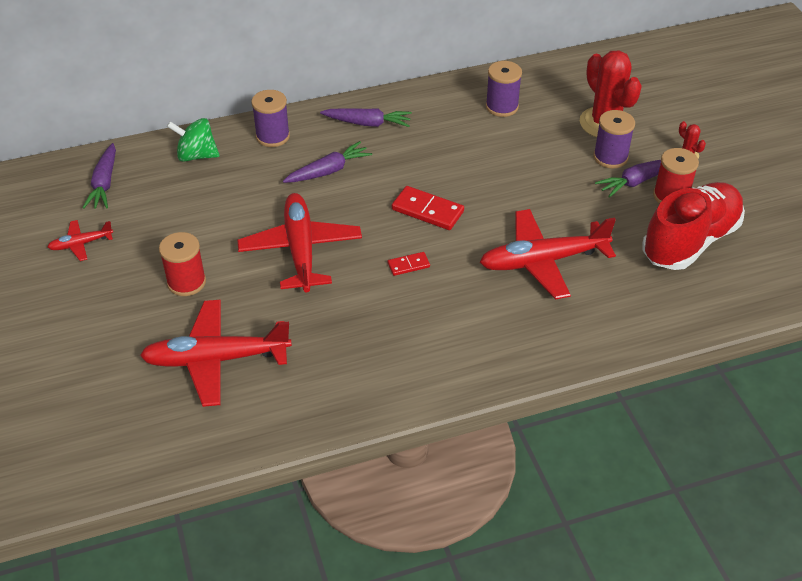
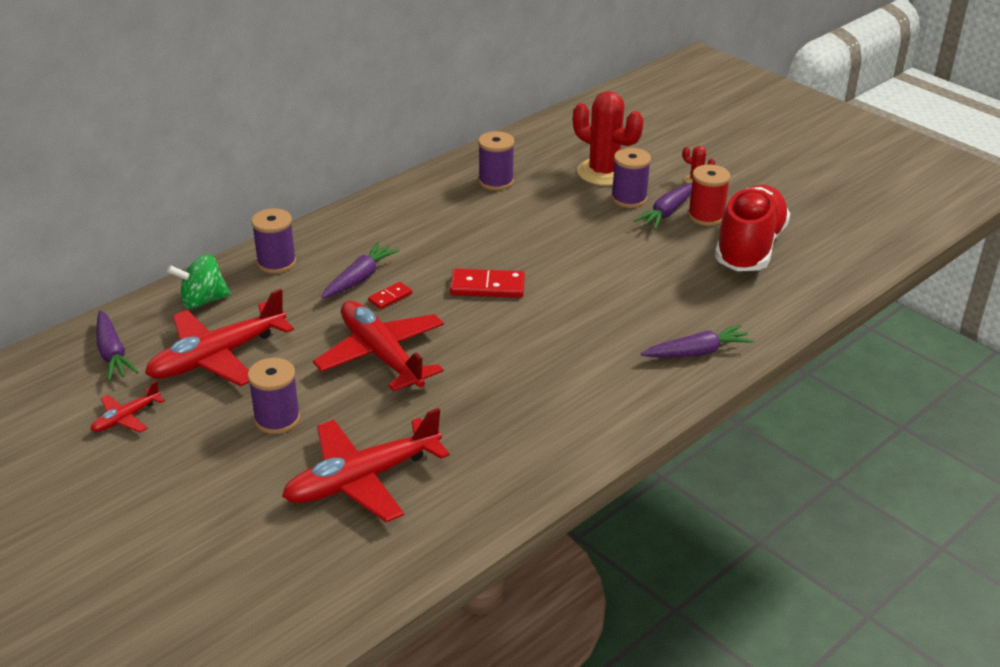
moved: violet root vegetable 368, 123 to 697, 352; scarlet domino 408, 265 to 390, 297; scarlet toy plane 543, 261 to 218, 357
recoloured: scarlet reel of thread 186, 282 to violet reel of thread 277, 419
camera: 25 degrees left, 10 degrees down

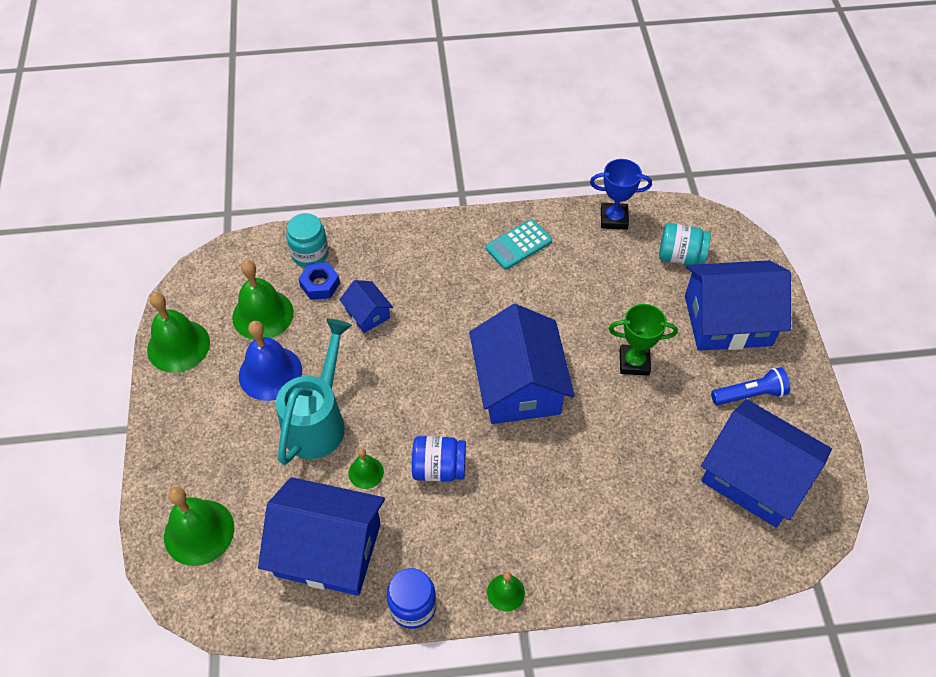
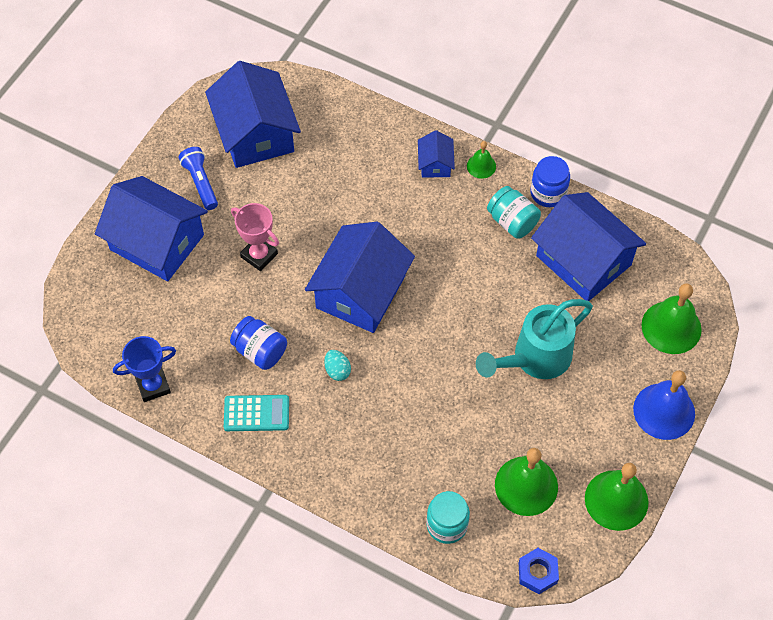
removed: emerald hand bell 366, 472
added: teal egg shape 337, 370
moved: cobalt hand bell 270, 373 to 664, 411; cobalt hex nut 320, 285 to 537, 573; cobalt cottage 367, 314 to 435, 164; cobalt jam jar 439, 468 to 260, 351; teal jam jar 680, 256 to 512, 222
recoloured: emerald trophy 634, 362 to rosy trophy 259, 255
turned: cobalt trophy 614, 219 = 153, 386 60 degrees counterclockwise; cobalt torch 750, 394 = 200, 183 45 degrees clockwise
camera: 145 degrees left, 5 degrees up

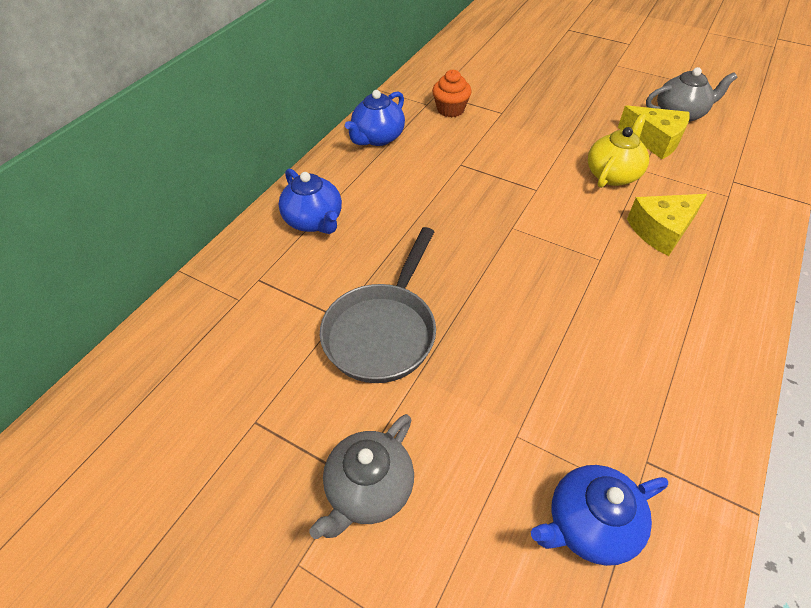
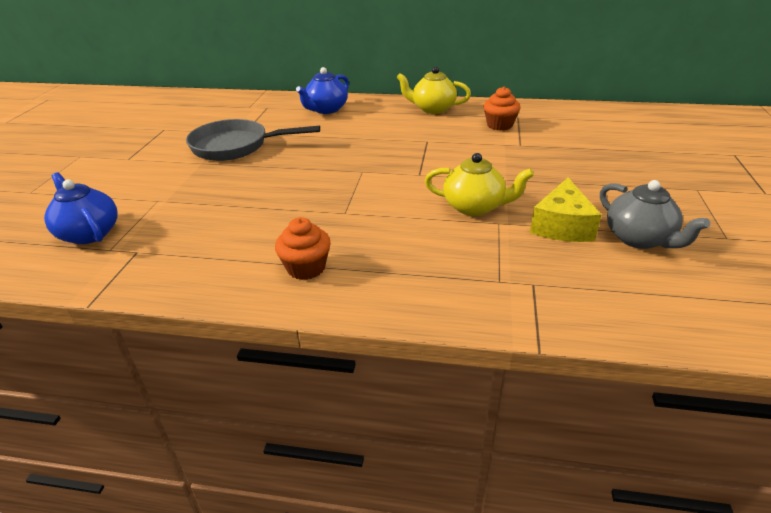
removed: gray china teapot 369, 489; bright yellow piece of cheese 661, 230
added: orange-coloured muffin 306, 268
recoloured: cobalt china teapot 377, 138 to bright yellow china teapot 433, 109
camera: 70 degrees right, 15 degrees down

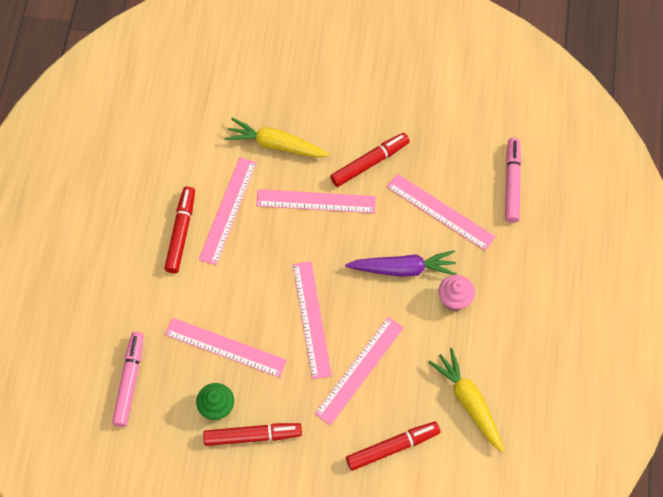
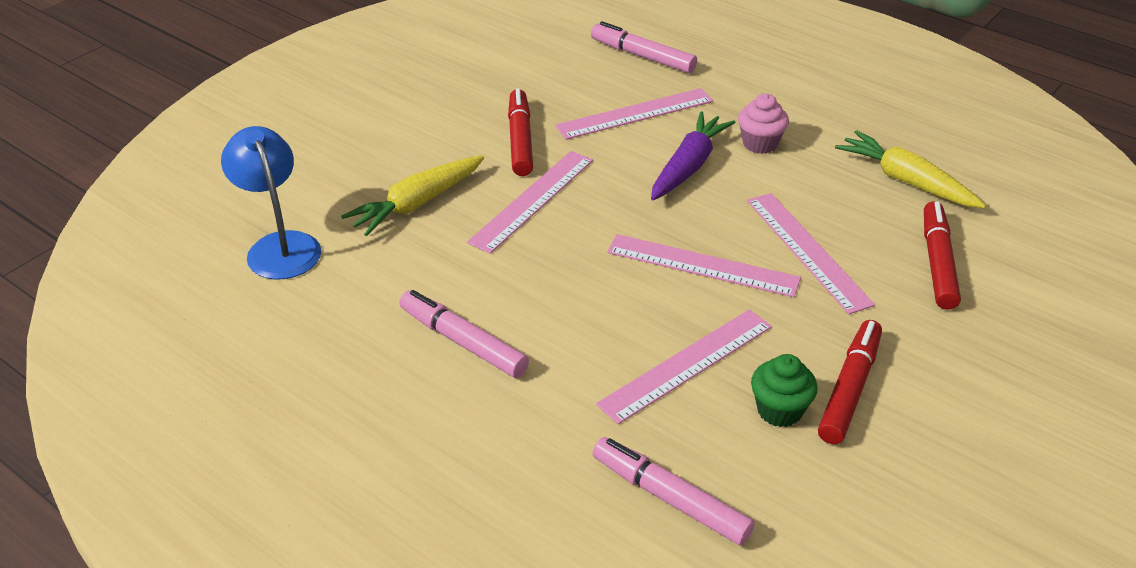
removed: rosy measuring stick 228, 210
added: cobalt desk lamp 279, 246
recoloured: scarlet marker pen 181, 232 to rosy marker pen 463, 342
turned: bright yellow root vegetable 468, 402 = 906, 181 45 degrees clockwise
camera: 60 degrees left, 25 degrees down

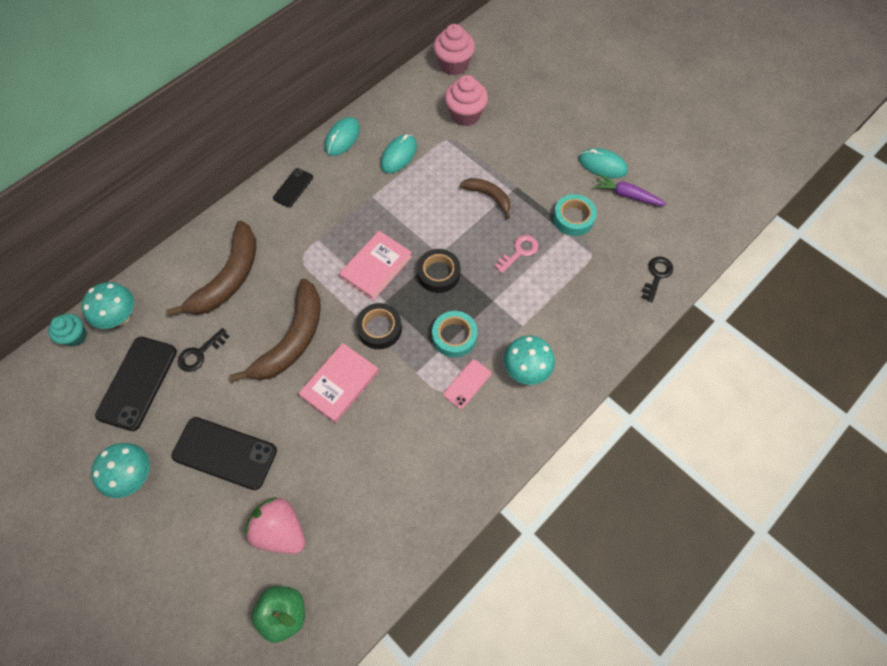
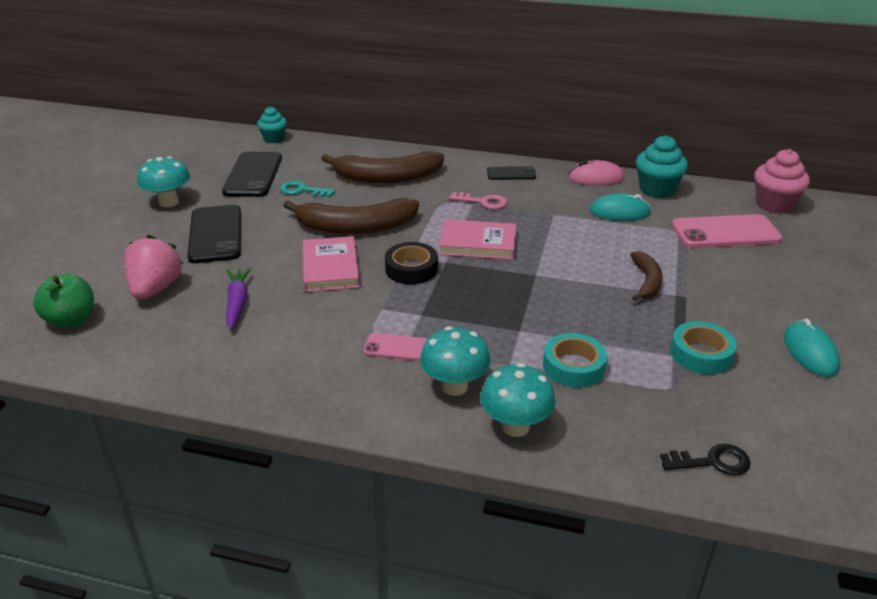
removed: jet-black roll of tape 438, 274
added: teal muffin 657, 190
moved: teal toadstool 120, 317 to 515, 426; teal roll of tape 454, 336 to 573, 366; rosy latchkey 519, 252 to 483, 202; violet root vegetable 627, 195 to 237, 303
replaced: rosy muffin 465, 115 to rosy phone 725, 232
recoloured: jet-black latchkey 200, 353 to teal latchkey 302, 190; teal mouse 342, 138 to rosy mouse 596, 178
turned: jet-black phone 137, 383 = 253, 175 75 degrees counterclockwise; rosy book 340, 384 = 330, 268 75 degrees clockwise
camera: 60 degrees right, 30 degrees down

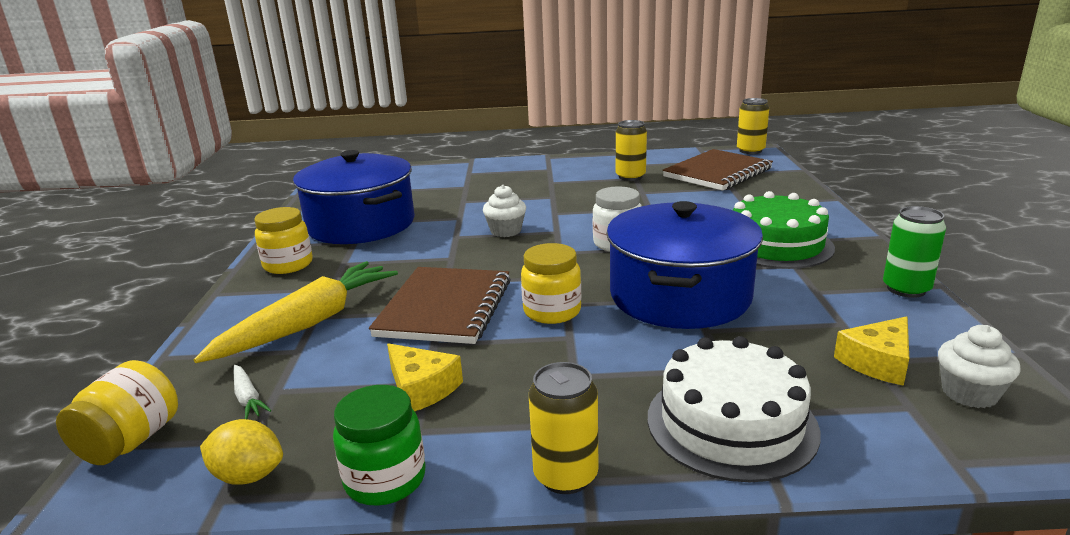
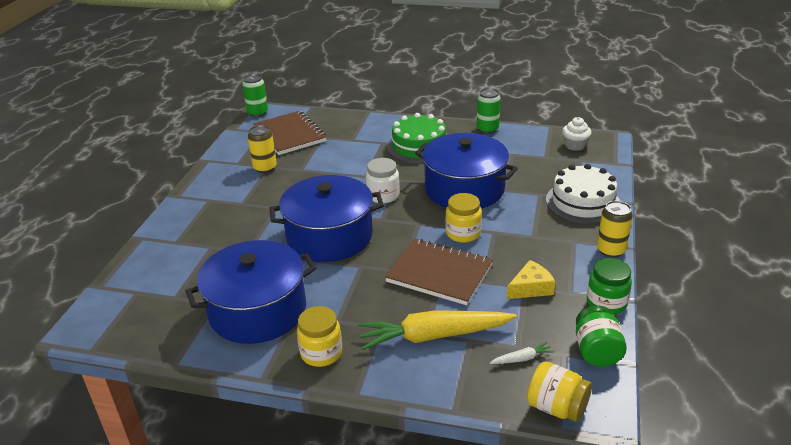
removed: bright yellow piece of cheese 877, 362
replaced: bright yellow lemon 248, 476 to emerald jam jar 596, 351; pure white muffin 506, 231 to cobalt pot 329, 236
recoloured: bright yellow soda can 750, 151 to emerald soda can 258, 113
turned: bright yellow root vegetable 309, 323 = 433, 336 60 degrees counterclockwise
camera: 75 degrees left, 10 degrees up

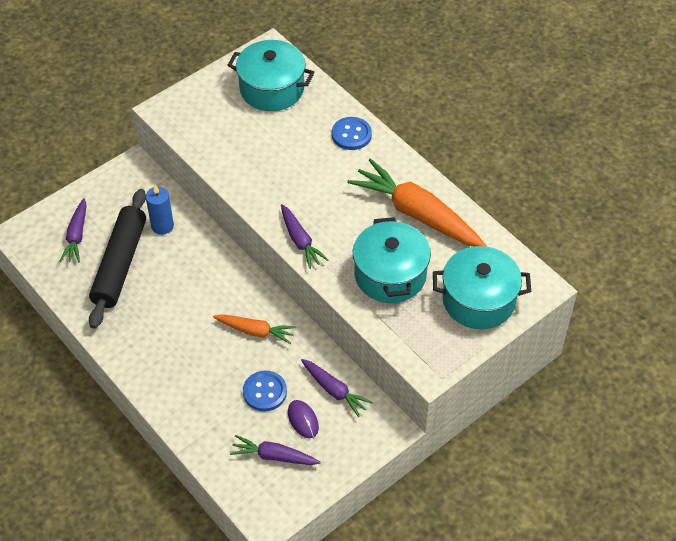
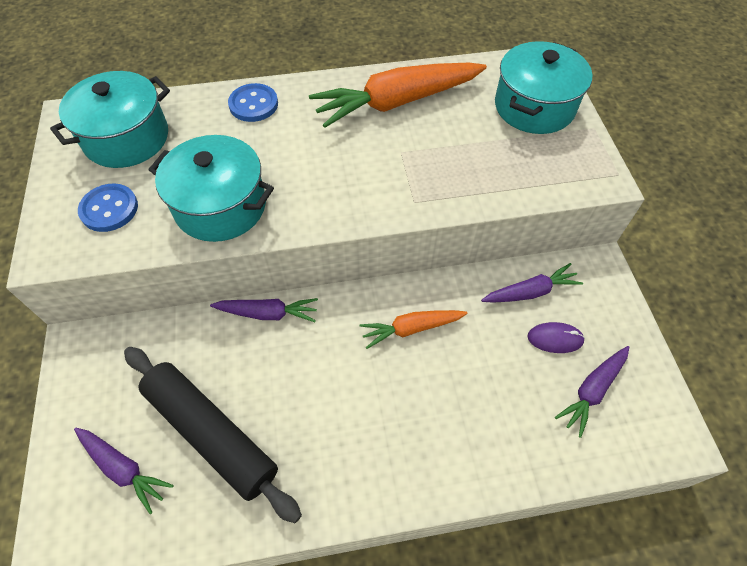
removed: cobalt wax candle 162, 226
moved: cobalt shirt button 265, 392 to 109, 209; violet root vegetable 300, 241 to 268, 313; teal pot 390, 275 to 220, 206
turned: orange-coloured root vegetable 255, 331 = 411, 329 150 degrees counterclockwise
camera: 60 degrees left, 5 degrees up

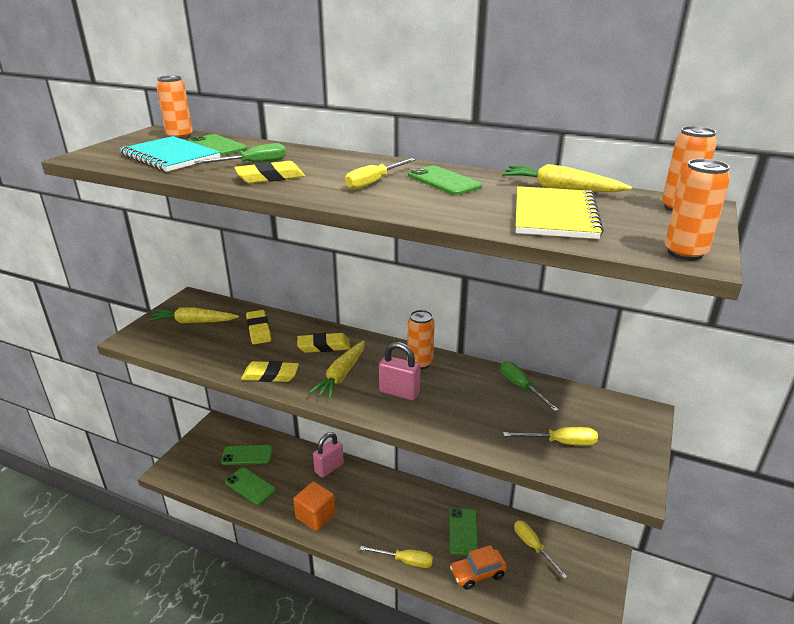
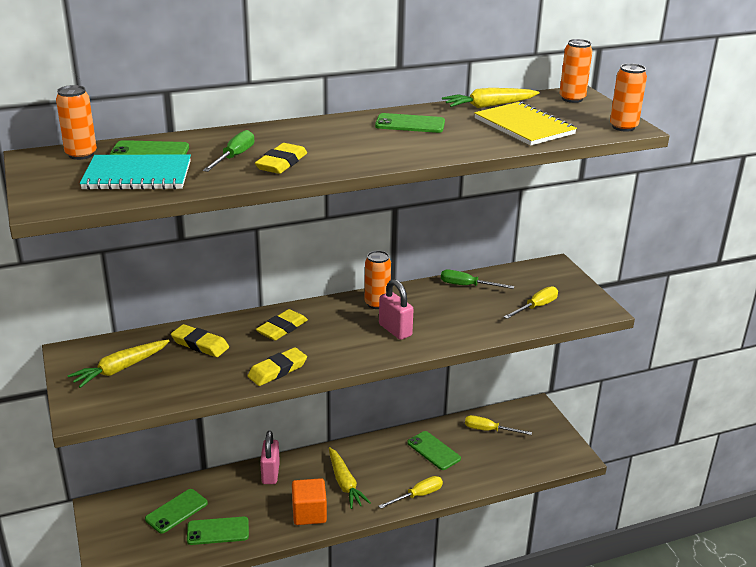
removed: bright yellow flat screwdriver 374, 182; orange-coloured car 477, 573
moved: bright yellow root vegetable 341, 375 to 345, 483
turned: rosy padlock 399, 392 = 395, 330 75 degrees clockwise
camera: 45 degrees left, 0 degrees up

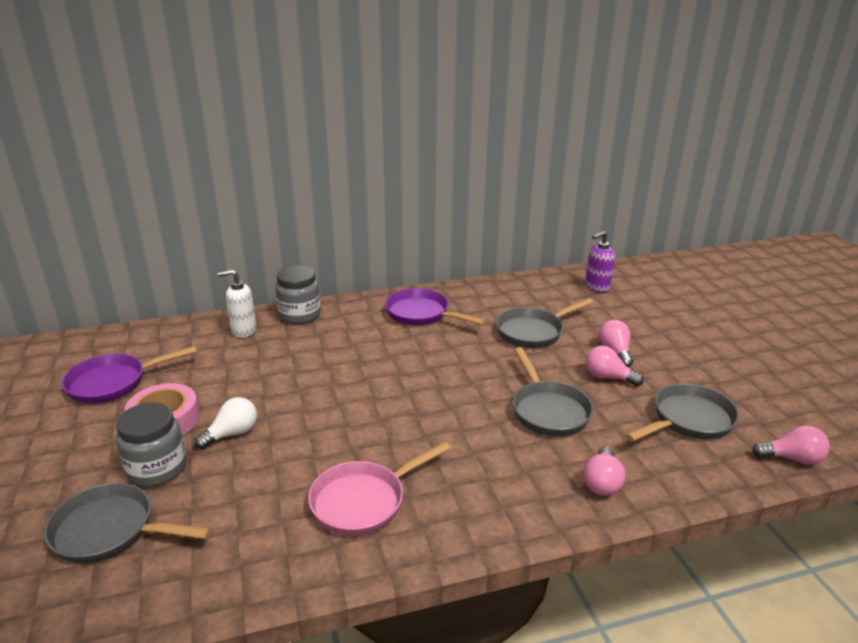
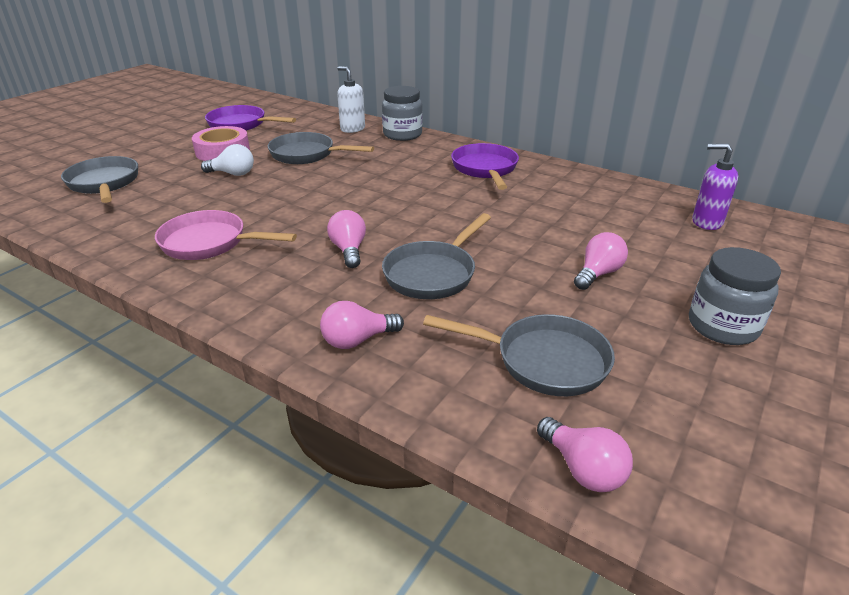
moved: gray jam jar 157, 469 to 722, 326; gray frying pan 533, 332 to 307, 154; rosy bulb 608, 377 to 349, 250
camera: 50 degrees right, 5 degrees up

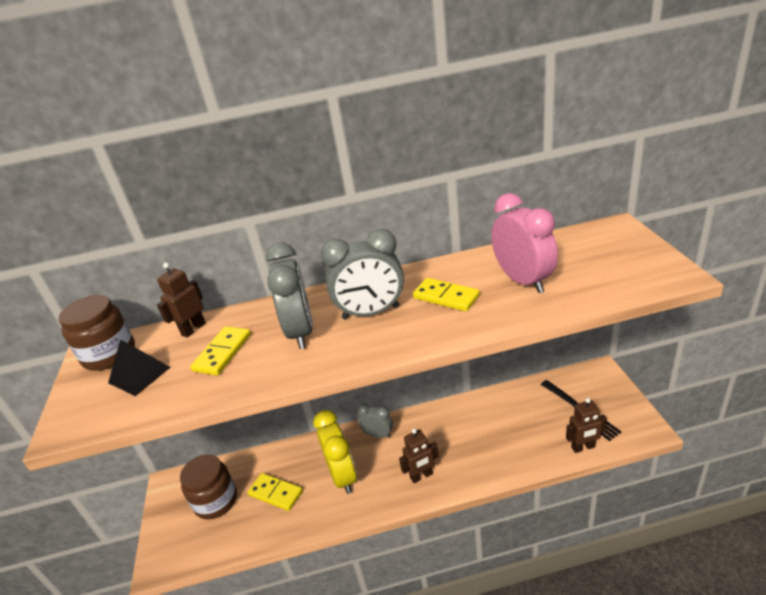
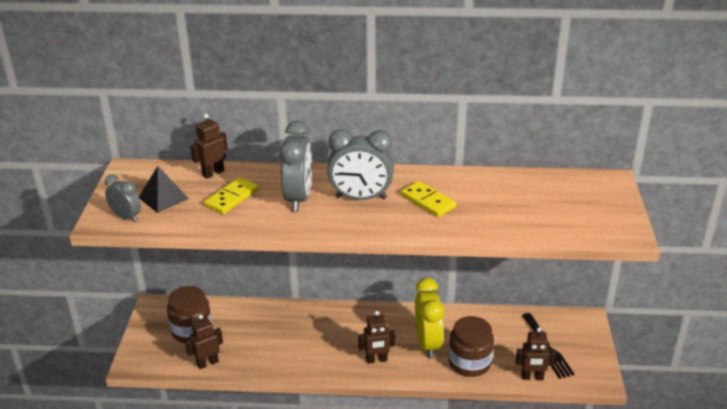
removed: bright yellow domino 275, 493; rosy bedside clock 523, 281
added: russet robot 207, 363
moved: russet jam jar 109, 354 to 469, 363; bright yellow bedside clock 342, 476 to 428, 343; gray bedside clock 378, 435 to 126, 217
camera: 10 degrees right, 0 degrees up

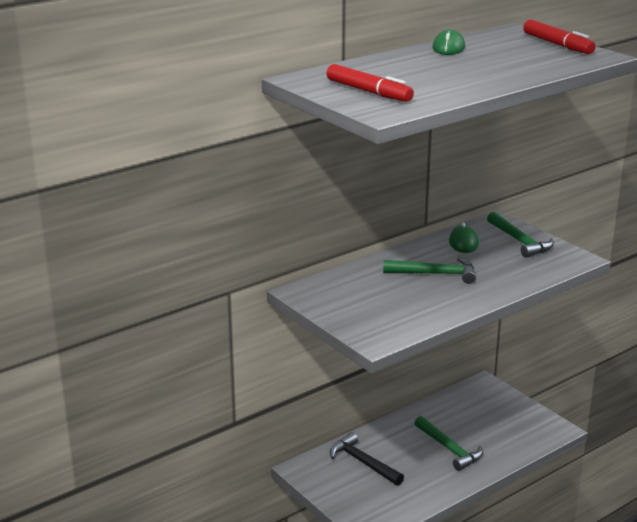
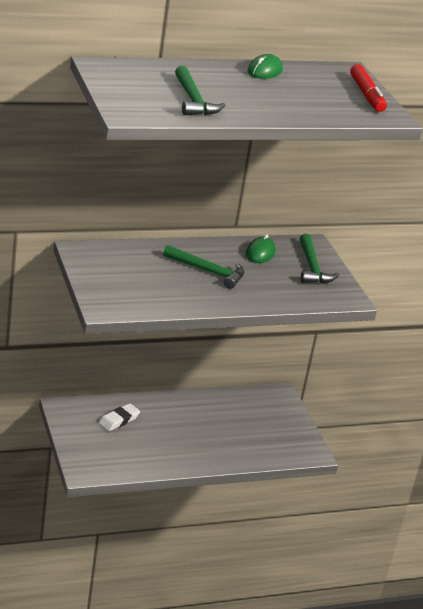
removed: scarlet marker pen 368, 92
moved: emerald carpenter's hammer 449, 449 to 193, 100
replaced: jet-black carpenter's hammer 363, 462 to pure white pencil eraser 119, 420
camera: 15 degrees right, 5 degrees up

